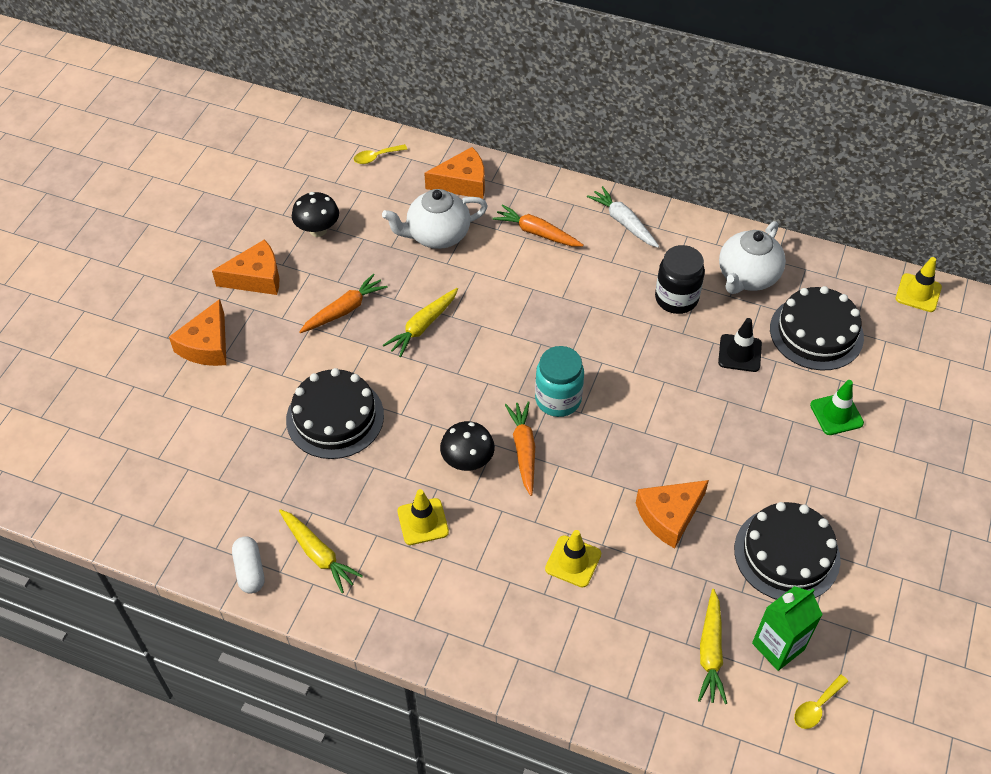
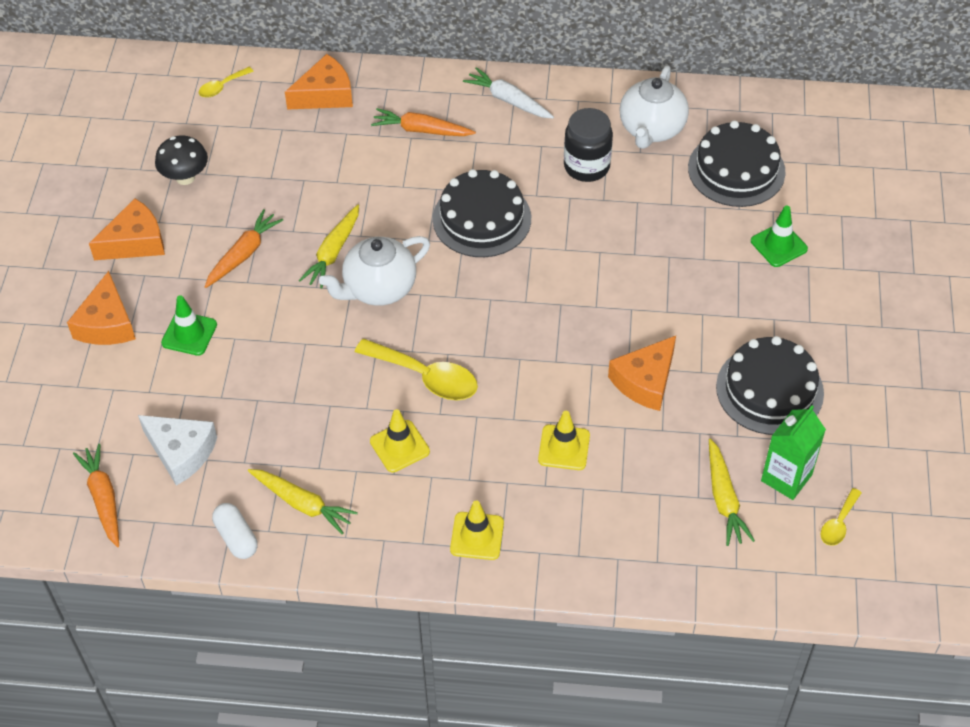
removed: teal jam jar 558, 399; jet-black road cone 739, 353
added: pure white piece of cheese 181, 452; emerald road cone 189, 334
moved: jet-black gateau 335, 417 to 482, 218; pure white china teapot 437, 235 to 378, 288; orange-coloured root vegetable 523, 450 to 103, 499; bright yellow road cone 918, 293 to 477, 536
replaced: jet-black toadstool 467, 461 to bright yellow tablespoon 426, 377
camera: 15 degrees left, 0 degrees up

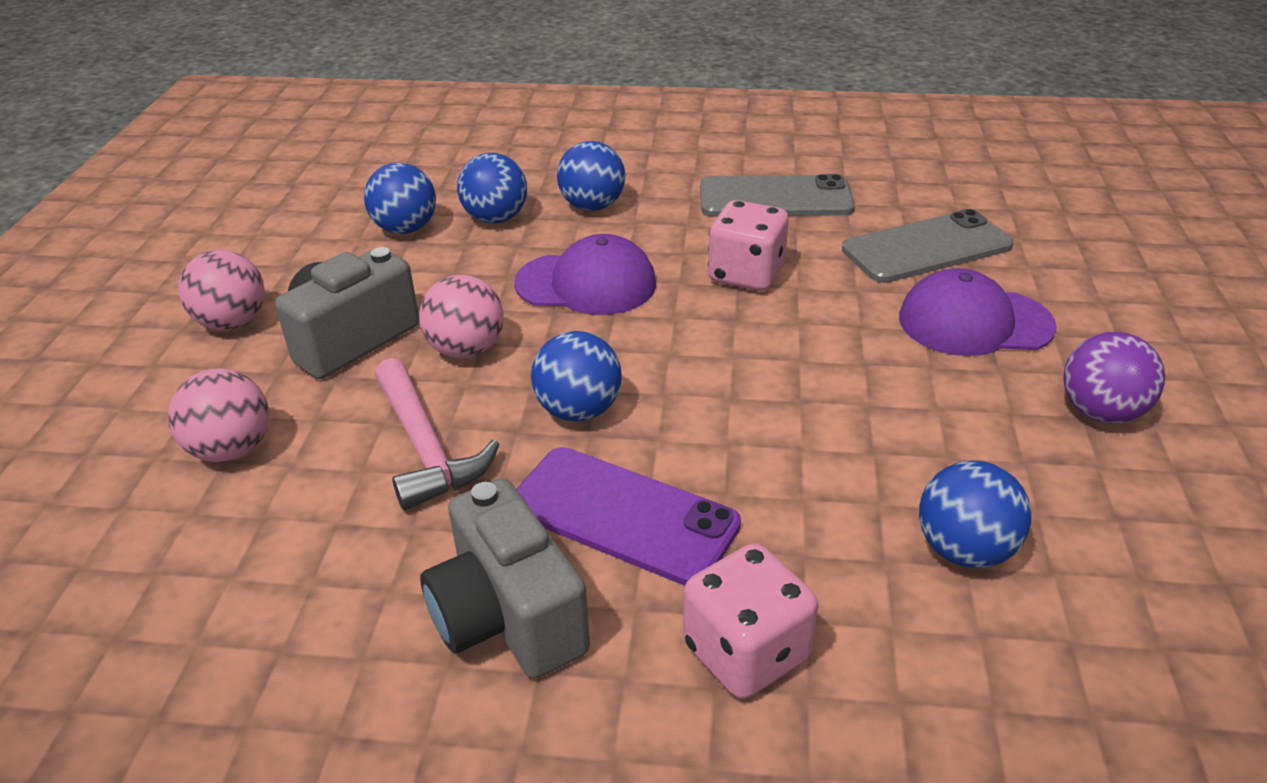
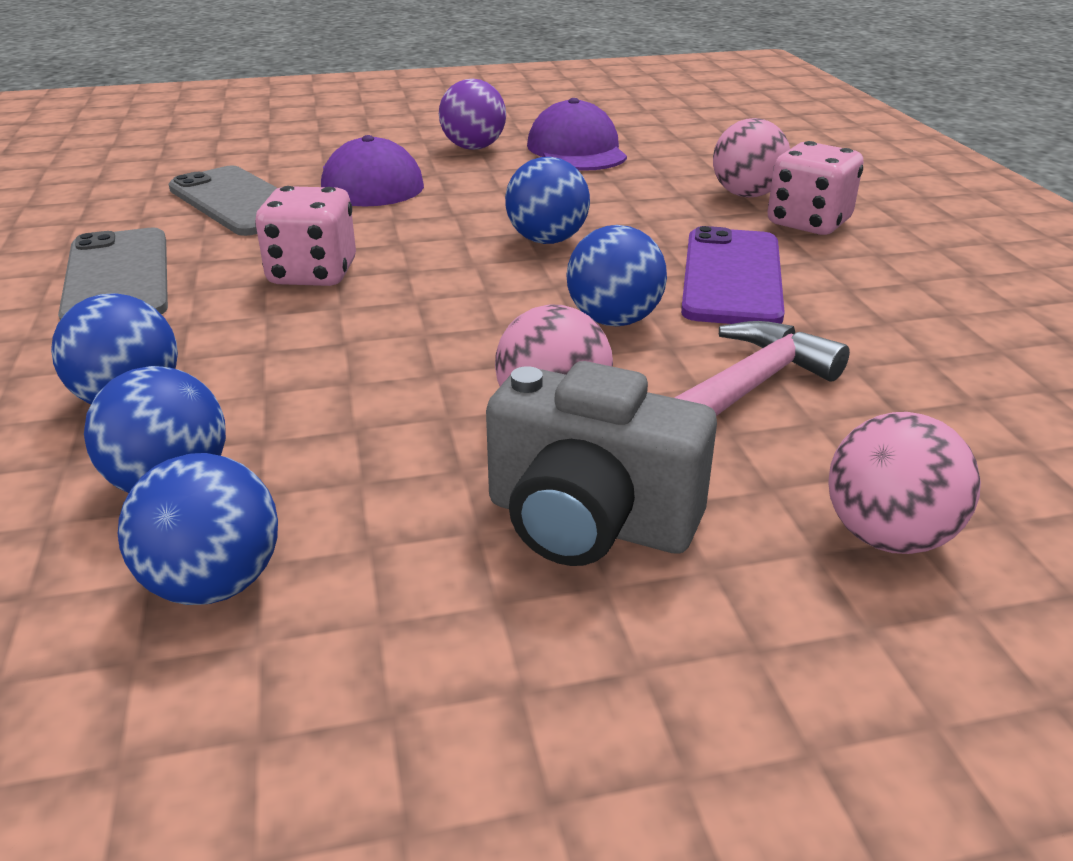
removed: gray camera 507, 617
moved: rosy ball 232, 322 to 746, 195; violet peaked cap 586, 284 to 576, 150; cobalt ball 964, 550 to 547, 240
camera: 110 degrees left, 5 degrees down

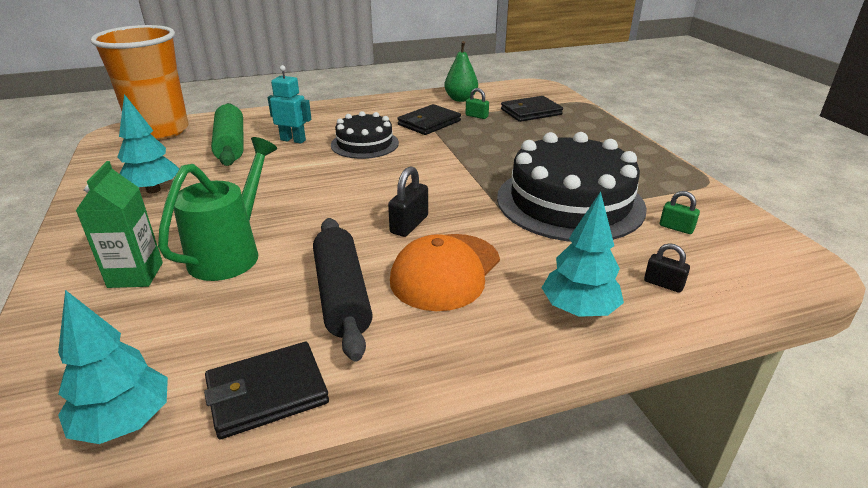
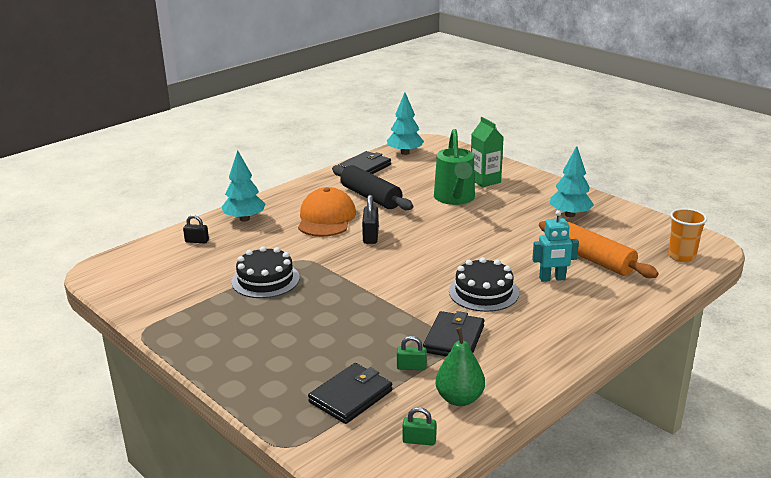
moved: emerald padlock 676, 228 to 419, 440
recoloured: emerald rolling pin 231, 145 to orange-coloured rolling pin 594, 260
resized: orange-coloured cup 160, 131 = 681, 256 x0.48; jet-black gateau 570, 202 = 265, 280 x0.56
camera: 155 degrees right, 5 degrees down

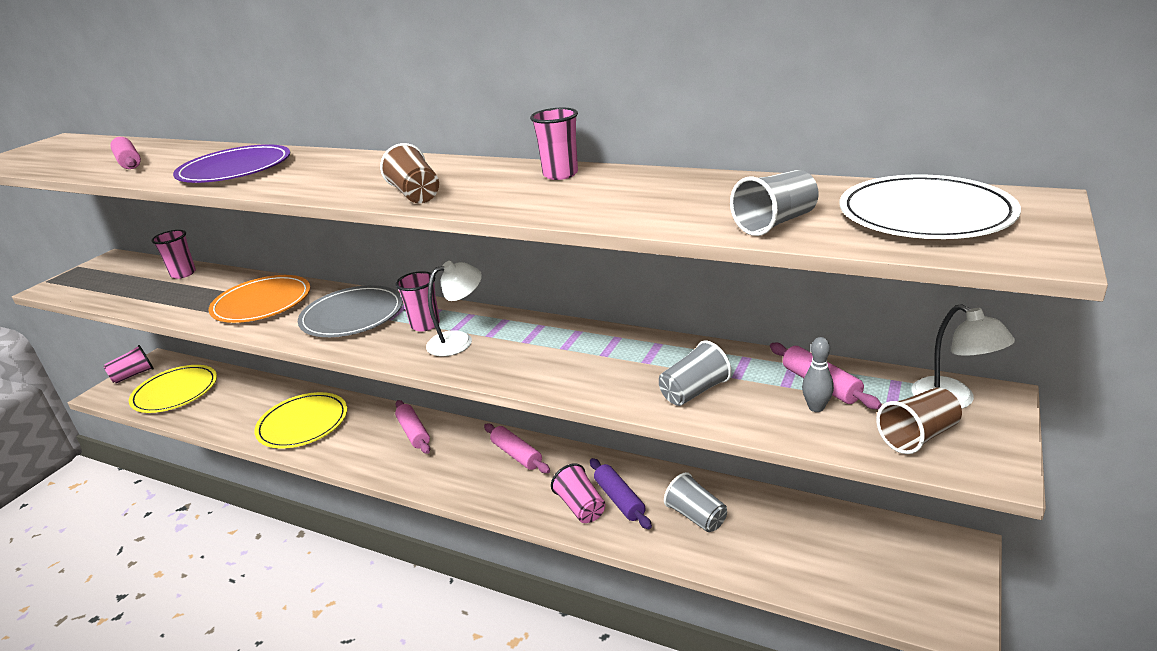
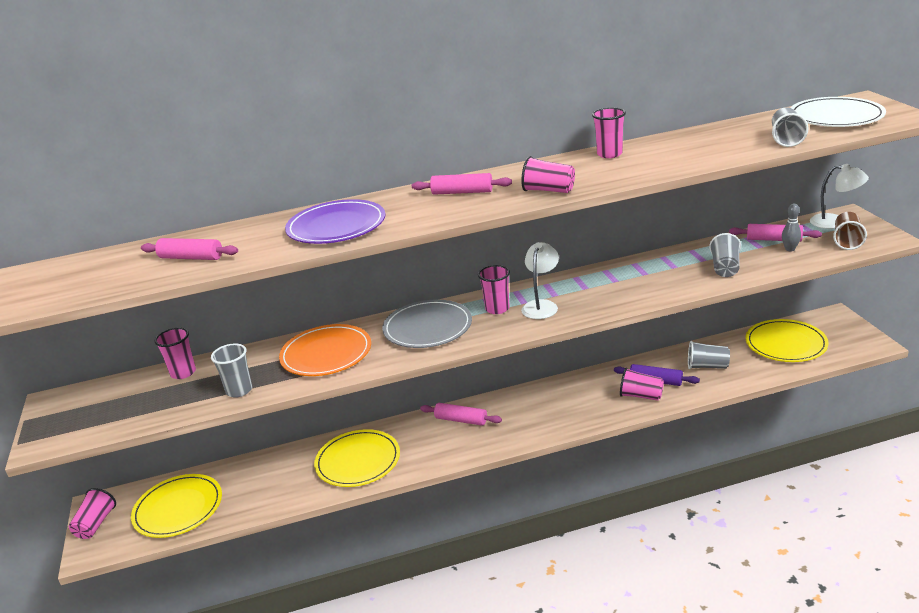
added: gray cup 239, 390; bright yellow flat dish 785, 344
moved: rosy rolling pin 517, 454 to 462, 192
recoloured: russet cup 415, 194 to rosy cup 548, 190
camera: 40 degrees left, 0 degrees up

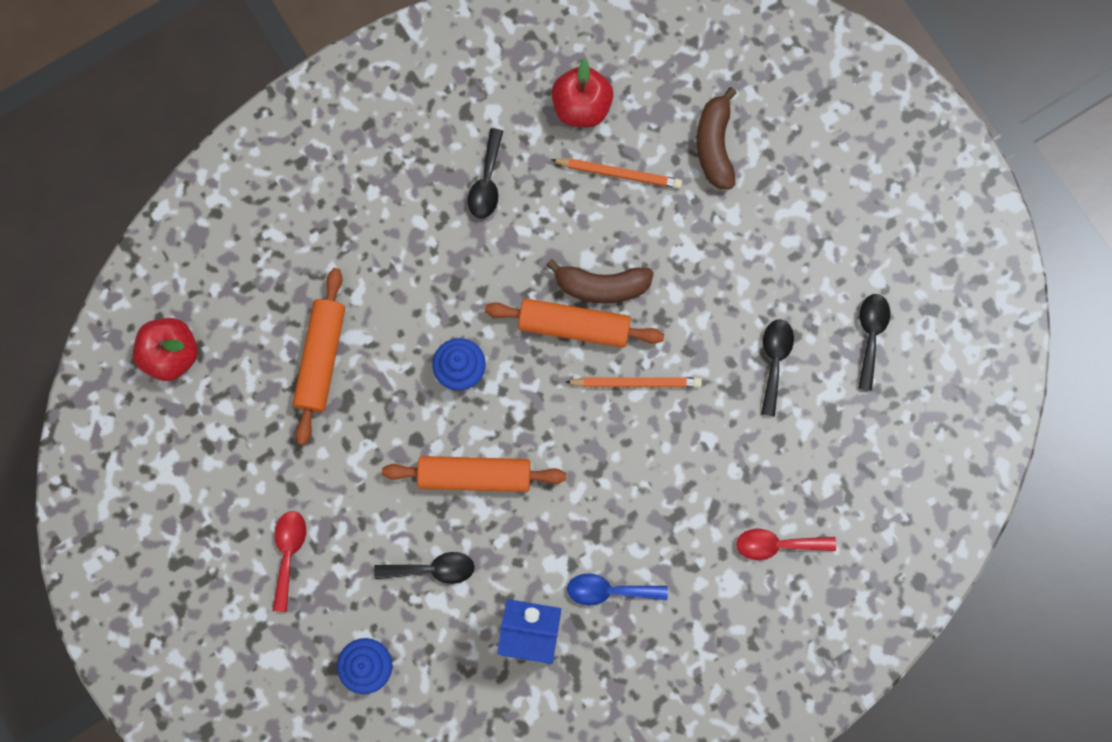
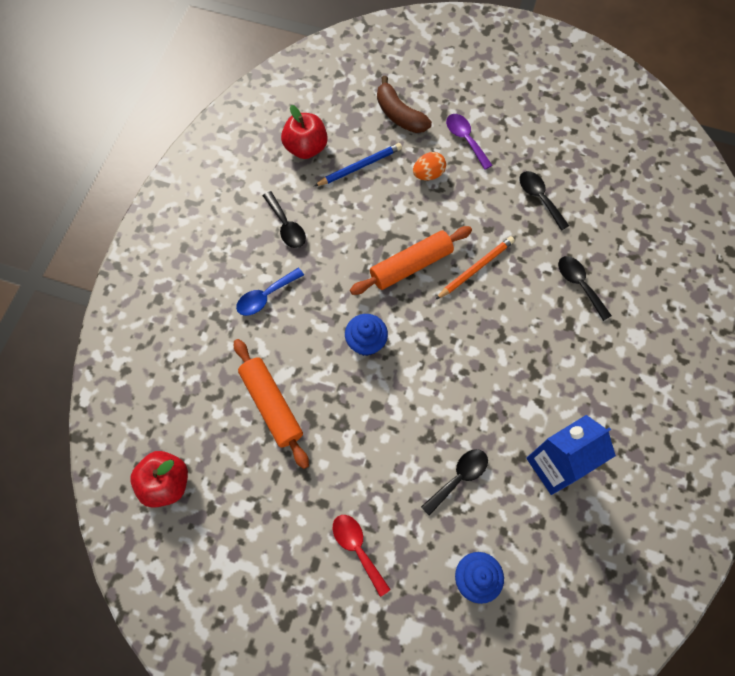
removed: orange-coloured rolling pin 475, 475; russet toy banana 601, 286; scarlet tablespoon 777, 544
added: orange-coloured egg shape 428, 174; violet tablespoon 465, 139
moved: cobalt tablespoon 609, 590 to 265, 296; jet-black tablespoon 870, 335 to 579, 284
recoloured: orange-coloured lead pencil 618, 174 to cobalt lead pencil 360, 166
camera: 40 degrees left, 10 degrees down

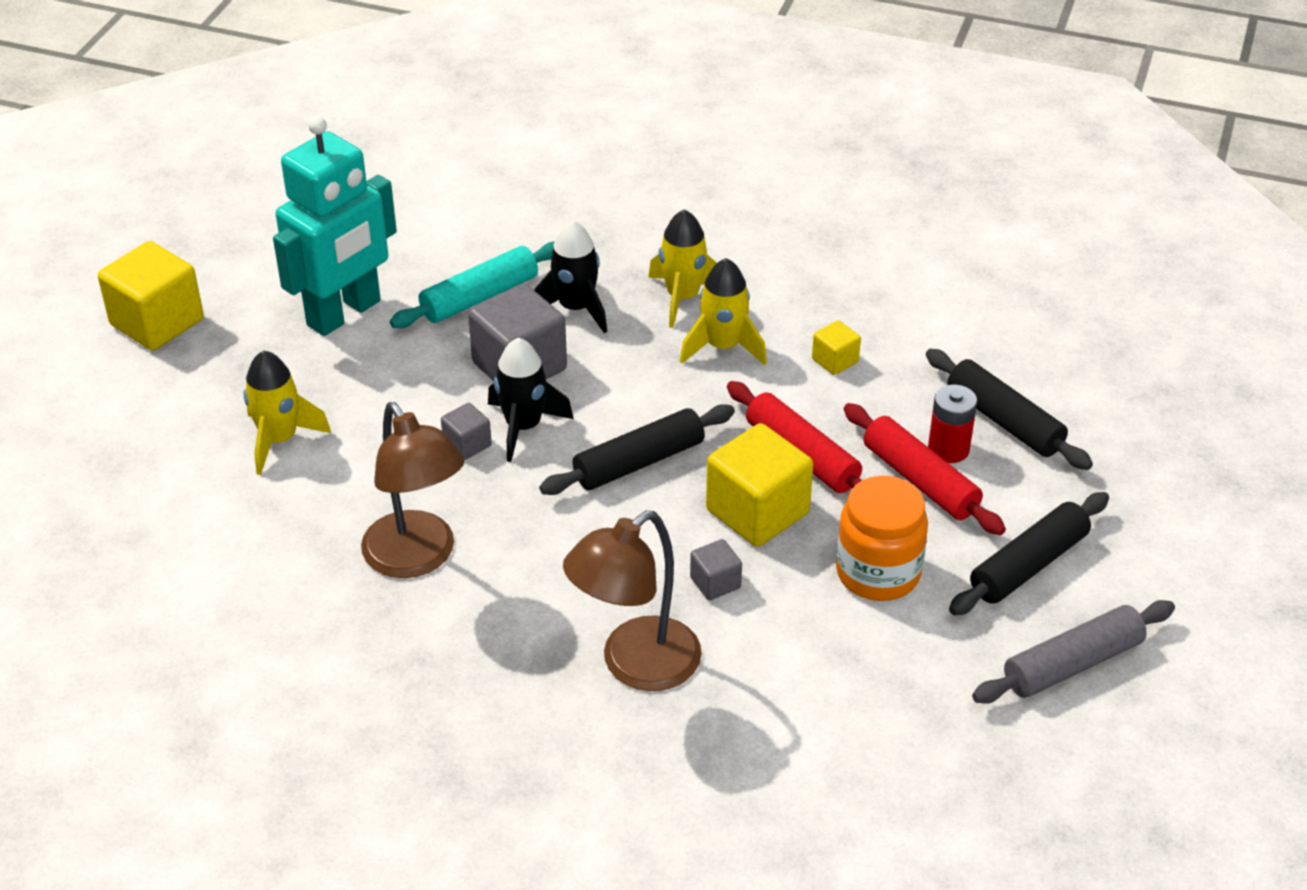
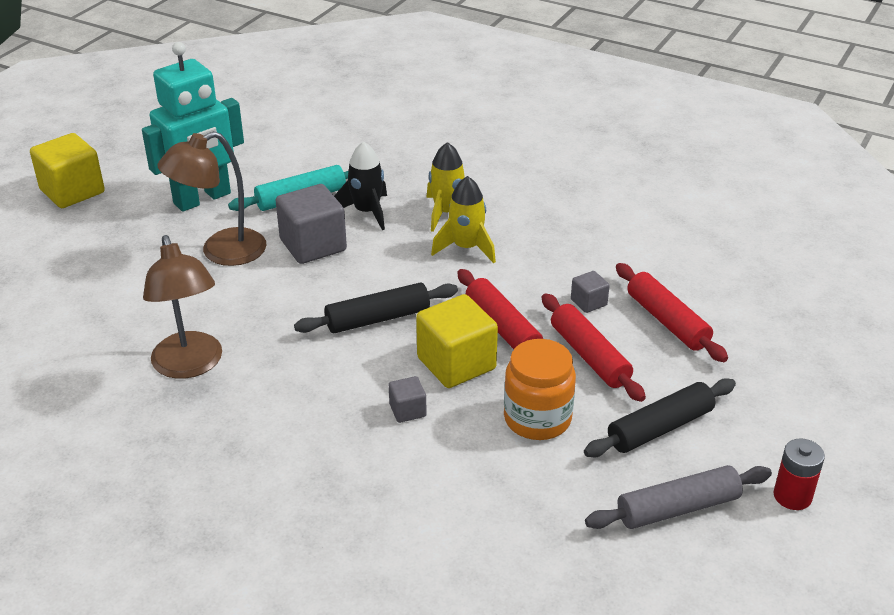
removed: bright yellow spaceship 279, 440; jet-black spaceship 523, 427; bright yellow solid cube 835, 360
moved: gray solid cube 467, 444 to 588, 302; russet desk lamp 635, 666 to 221, 252; scarlet AA battery 948, 449 to 792, 496
recoloured: jet-black rolling pin 1004, 421 to scarlet rolling pin 667, 321
camera: 10 degrees right, 5 degrees down

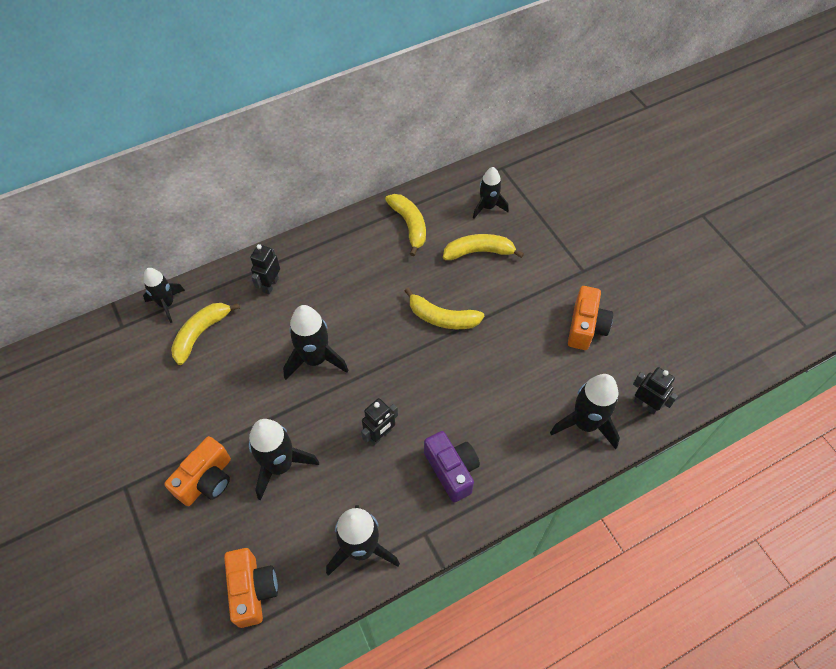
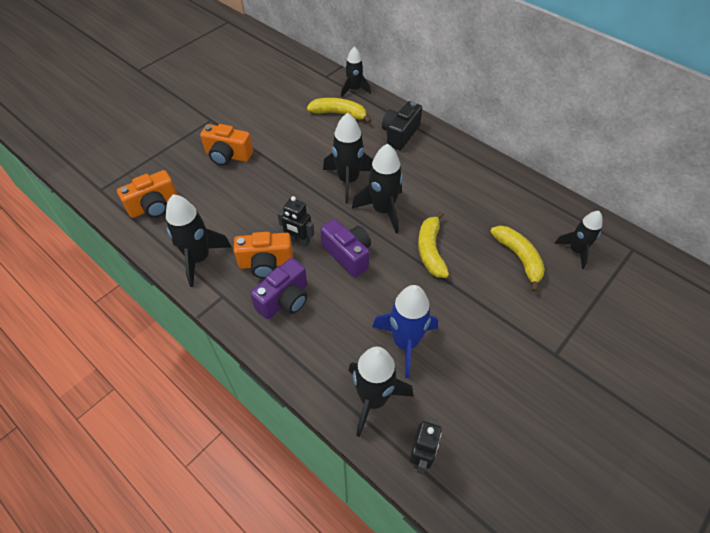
removed: bright yellow toy banana 409, 225
added: violet camera 348, 255; cobalt spaceship 405, 342
moved: jet-black spaceship 280, 465 to 383, 210; orange-coloured camera 585, 327 to 266, 263
replaced: jet-black robot 270, 285 to jet-black camera 400, 134
camera: 70 degrees right, 5 degrees down

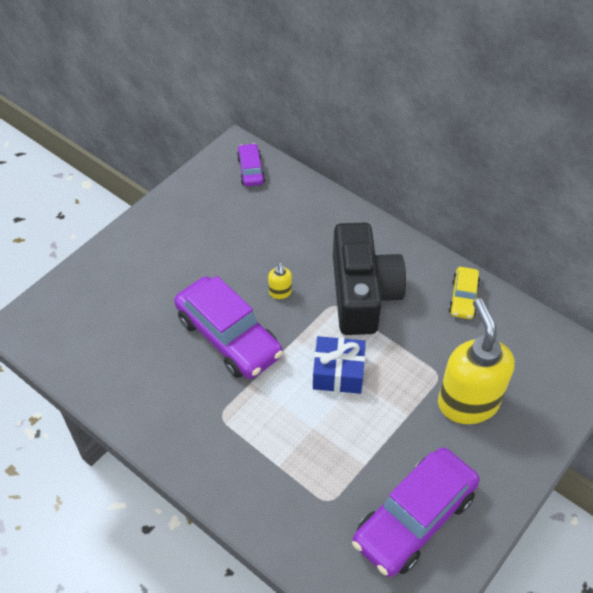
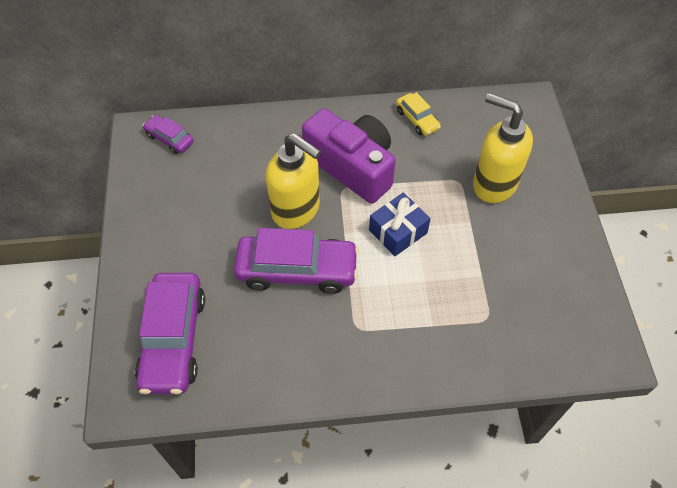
moved: violet car 414, 518 to 173, 339
recoloured: jet-black camera 362, 293 to violet camera 352, 166
resized: bright yellow soap dispenser 280, 292 = 296, 210 x2.50
camera: 45 degrees left, 5 degrees up

